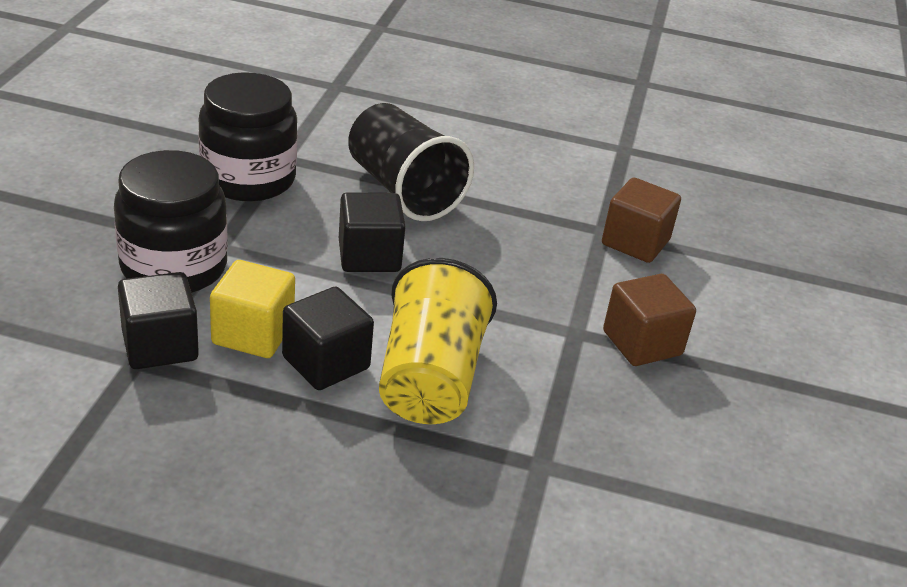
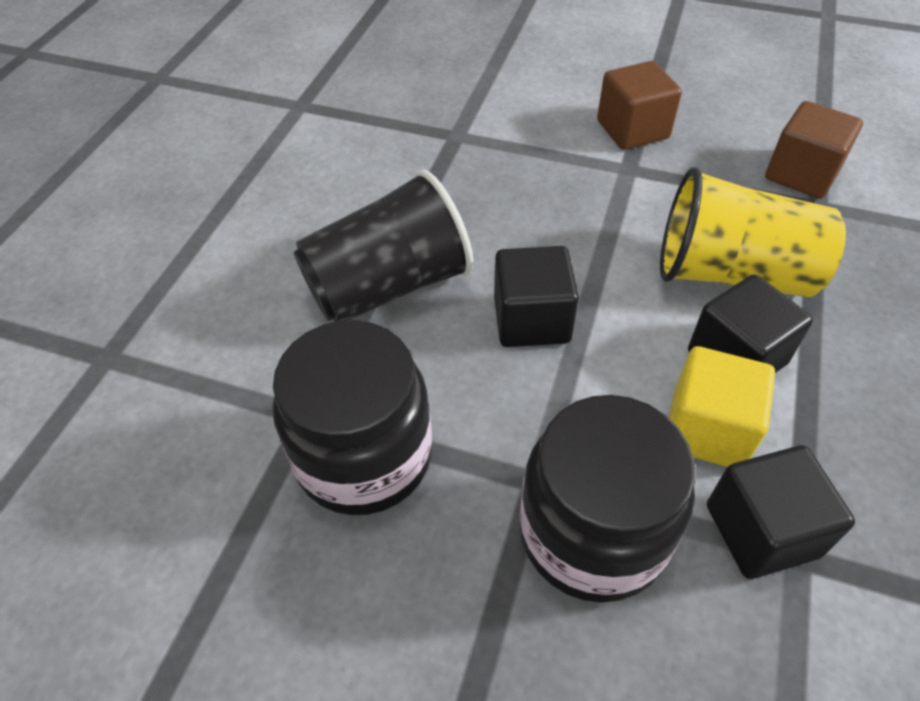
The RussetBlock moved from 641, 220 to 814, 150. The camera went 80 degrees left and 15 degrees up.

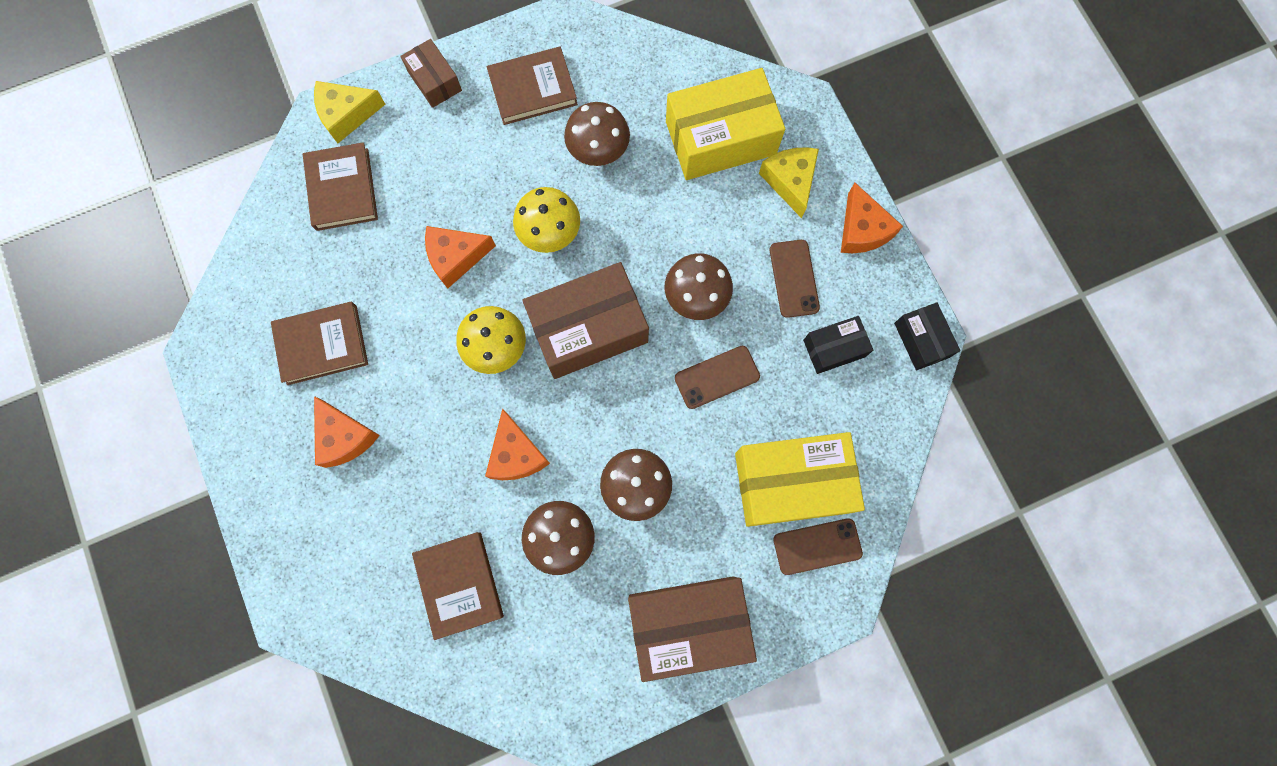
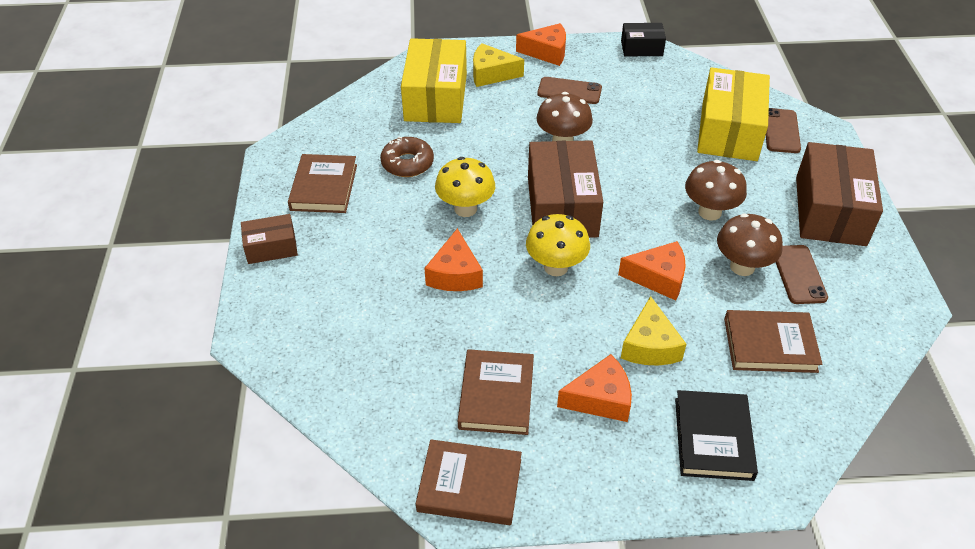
The BlackPackage at 838, 345 disappeared. The BlackHardback at 716, 435 appeared. The RussetHardback moved from 340, 186 to 469, 482. The YellowPieceOfCheese moved from 349, 112 to 653, 330. The RussetPhone moved from 717, 377 to 802, 274. The RussetMushroom at 597, 134 was replaced by the RussetGlazedDonut at 407, 156. The camera went 70 degrees left and 30 degrees down.

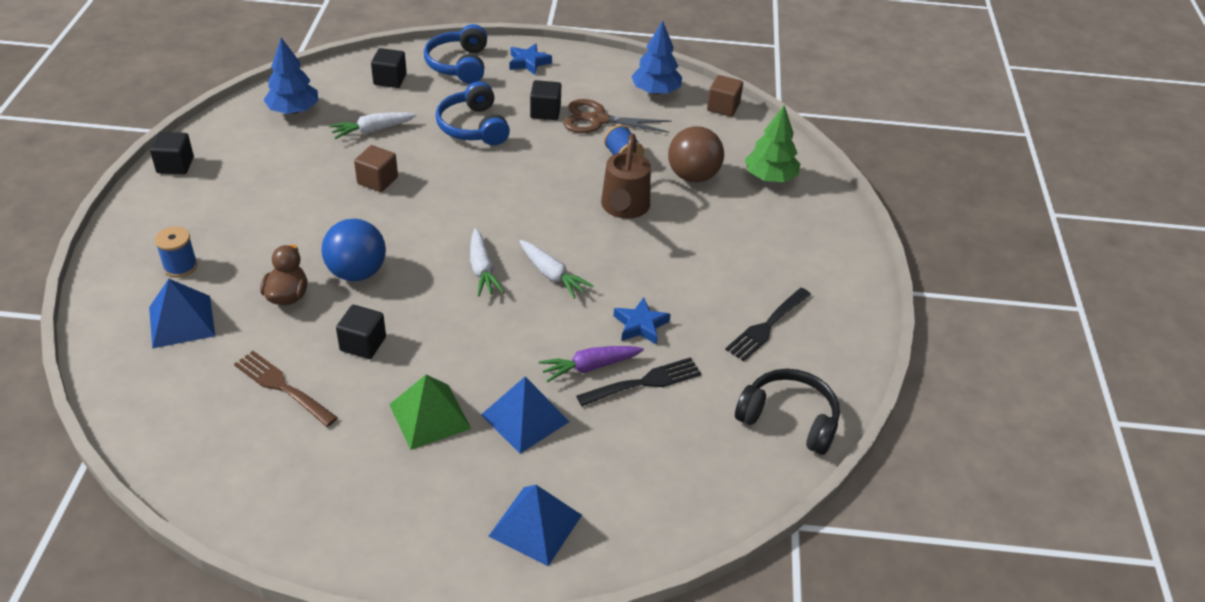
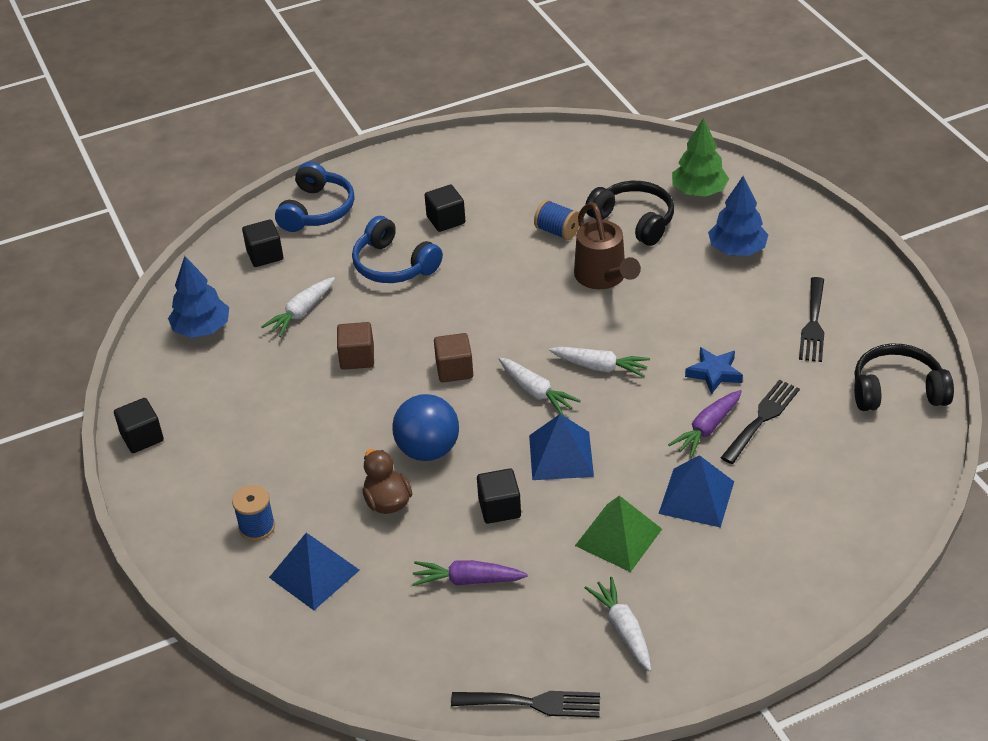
The RoyalBlueStarShape at 531, 59 disappeared. The RussetShears at 617, 116 disappeared. The BlackFork at 525, 704 appeared. The PureWhiteRootVegetable at 618, 624 appeared. The RoyalBluePyramidShape moved from 535, 525 to 561, 447. The RoyalBlueTree moved from 656, 58 to 738, 216. The RussetBlock moved from 725, 96 to 453, 358. The RussetFork at 286, 389 was replaced by the RoyalPurpleRootVegetable at 470, 573. The RussetPlayBall at 696, 154 was replaced by the BlackHeadphones at 629, 213. The RoyalBlueHeadphones at 455, 54 turned 135 degrees counterclockwise. The camera went 25 degrees left and 0 degrees up.

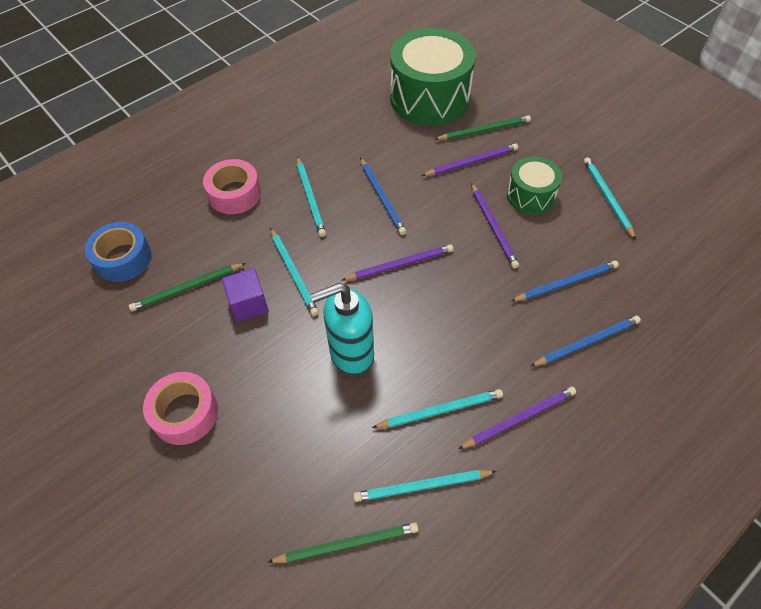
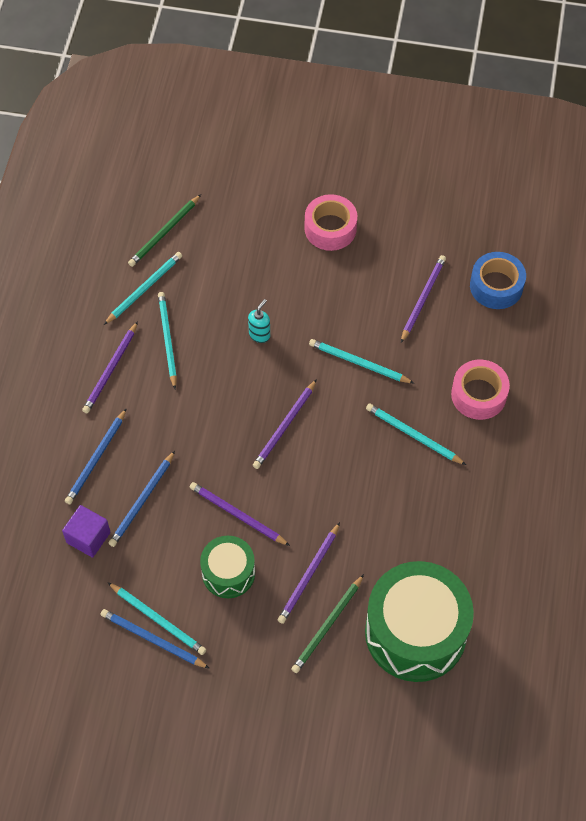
The RoyalPurpleBlock moved from 245, 295 to 86, 531. The RoyalBlueWoodenPencil moved from 383, 196 to 155, 639. The LeafGreenWoodenPencil at 187, 287 became the RoyalPurpleWoodenPencil at 423, 299. The TealWoodenPencil at 437, 408 turned 135 degrees clockwise. The TealSoapDispenser at 342, 329 changed to 0.48 times the size. The camera went 140 degrees right and 5 degrees up.

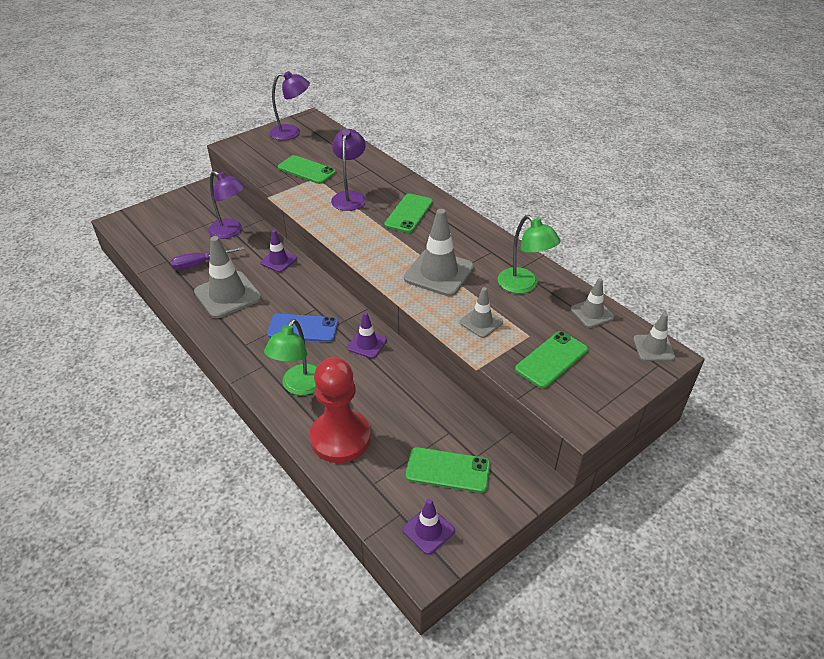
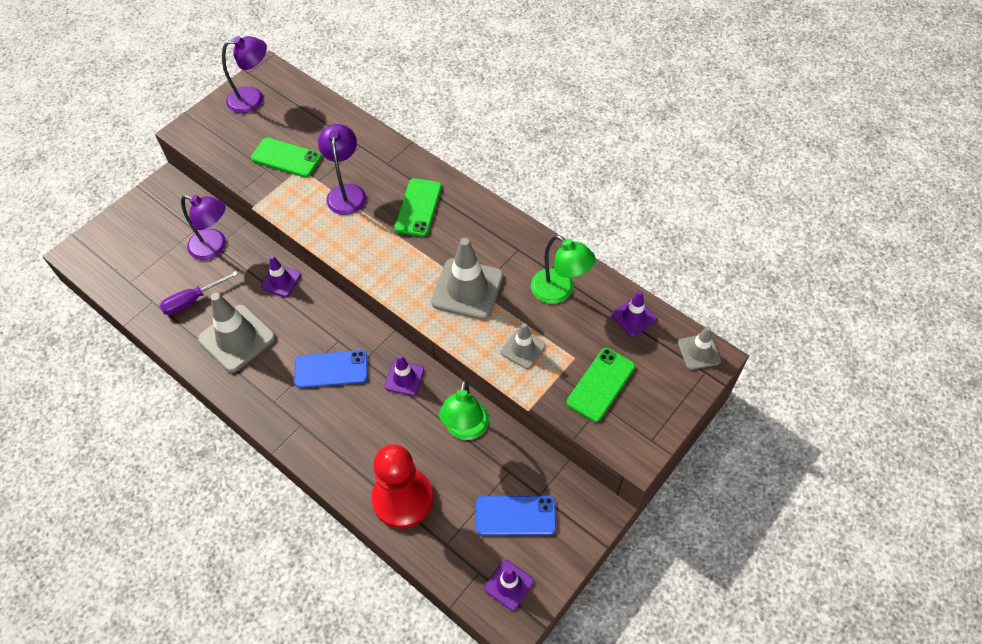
The LeafGreenLamp moved from 290, 357 to 464, 410. The LeafGreenPhone at 448, 470 became the RoyalBluePhone at 516, 515. The GrayRoadCone at 592, 303 became the RoyalPurpleRoadCone at 634, 313. The camera went 10 degrees left and 15 degrees up.

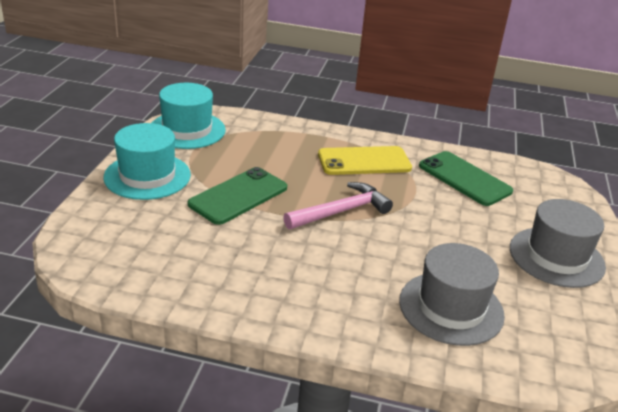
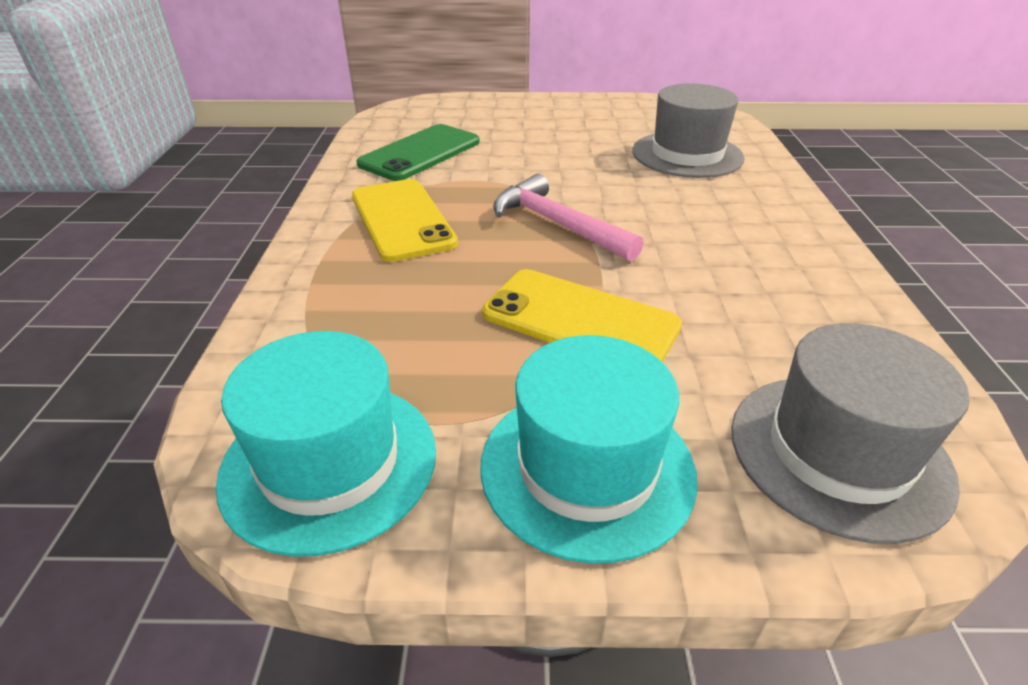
The GrayTopHat moved from 558, 243 to 850, 433. The LeafGreenPhone at 237, 196 became the YellowPhone at 582, 315. The camera went 100 degrees left and 5 degrees up.

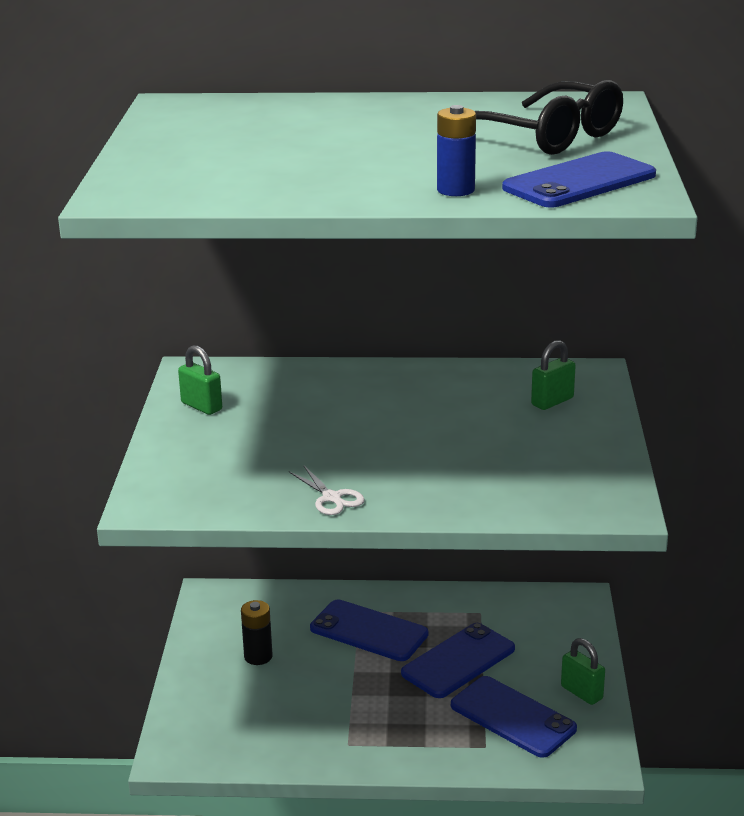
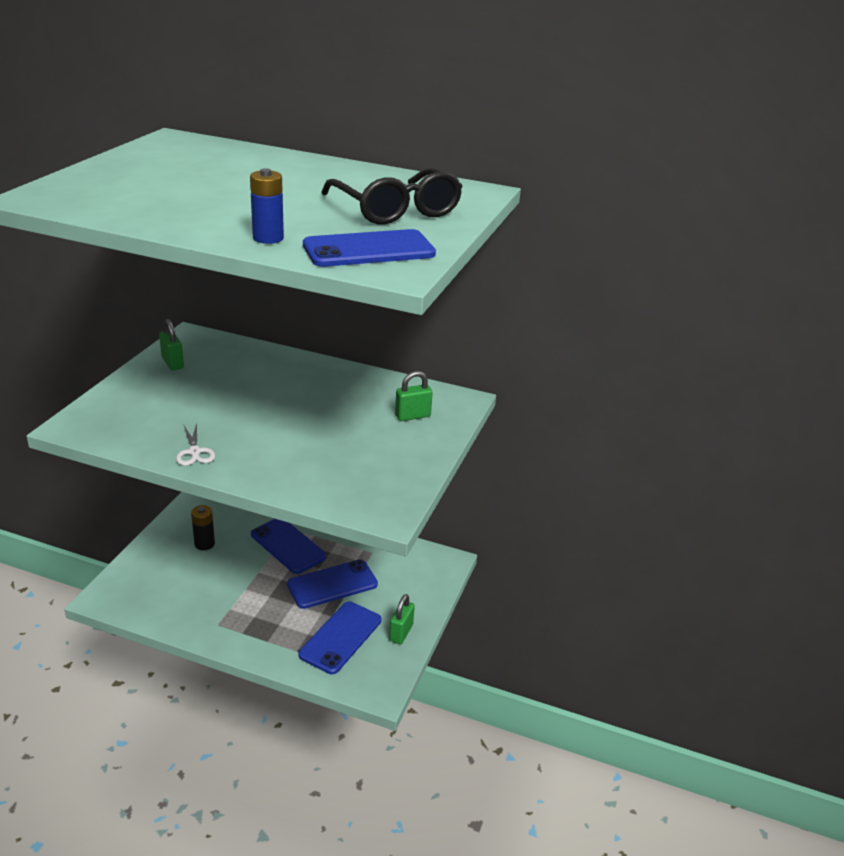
The RoyalBluePhone at 514, 717 turned 60 degrees clockwise. The LeafGreenPadlock at 583, 671 turned 45 degrees clockwise. The camera went 15 degrees right and 5 degrees up.

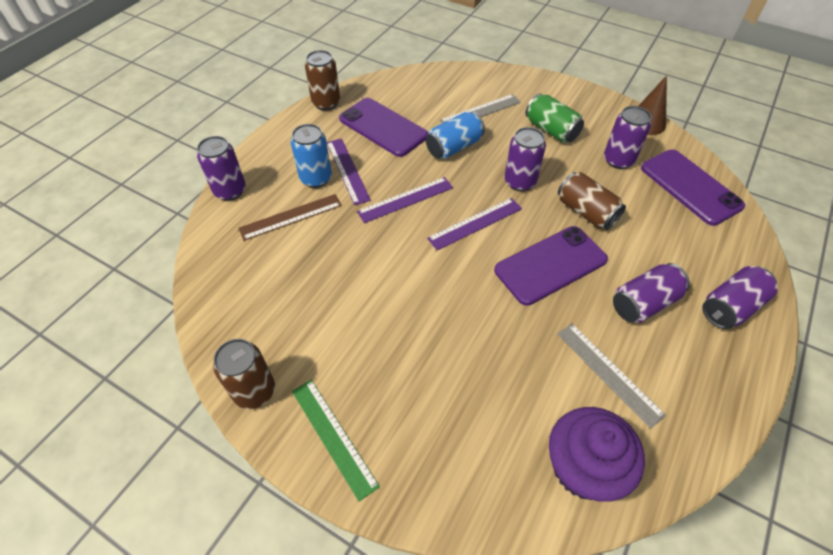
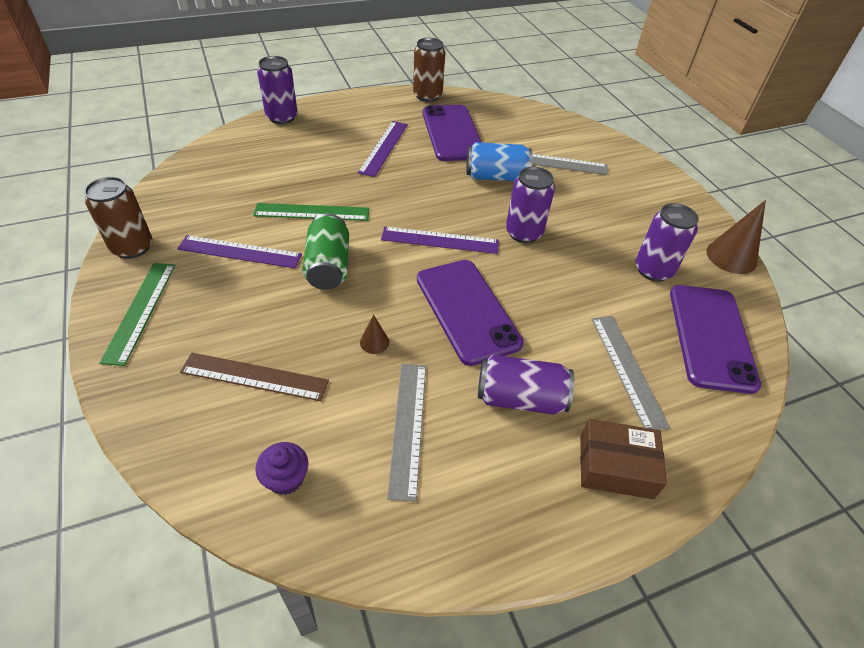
The RoyalBlueSodaCan at 311, 156 disappeared. The RussetSodaCan at 592, 201 disappeared. The LeafGreenStraightedge at 311, 212 appeared. The RussetCone at 374, 334 appeared. The GrayStraightedge at 631, 373 appeared. The RussetStraightedge moved from 290, 217 to 254, 377. The RoyalPurpleStraightedge moved from 405, 200 to 239, 251. The LeafGreenSodaCan moved from 554, 118 to 325, 252. The RoyalPurpleSodaCan at 740, 297 was replaced by the RussetPackage at 623, 459. The RoyalPurplePhone at 551, 266 turned 60 degrees clockwise. The RoyalPurpleMuffin at 597, 454 changed to 0.48 times the size. The camera went 35 degrees right and 5 degrees down.

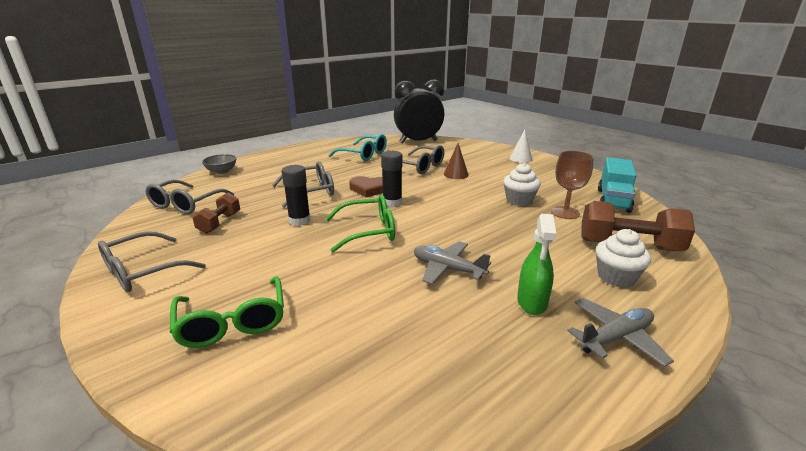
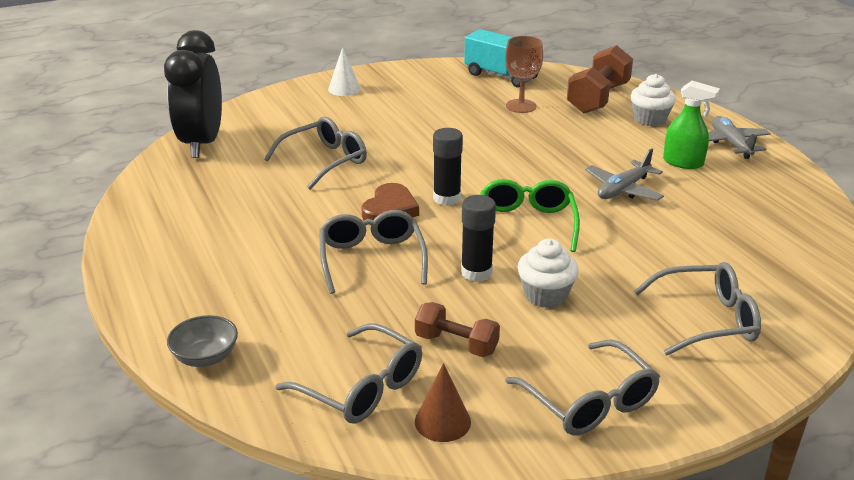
The TealSpectacles at 357, 147 disappeared. The RussetCone moved from 456, 161 to 443, 402. The PureWhiteMuffin moved from 522, 184 to 548, 273. The LeafGreenSpectacles at 227, 312 became the GraySpectacles at 697, 308. The camera went 75 degrees left and 5 degrees up.

